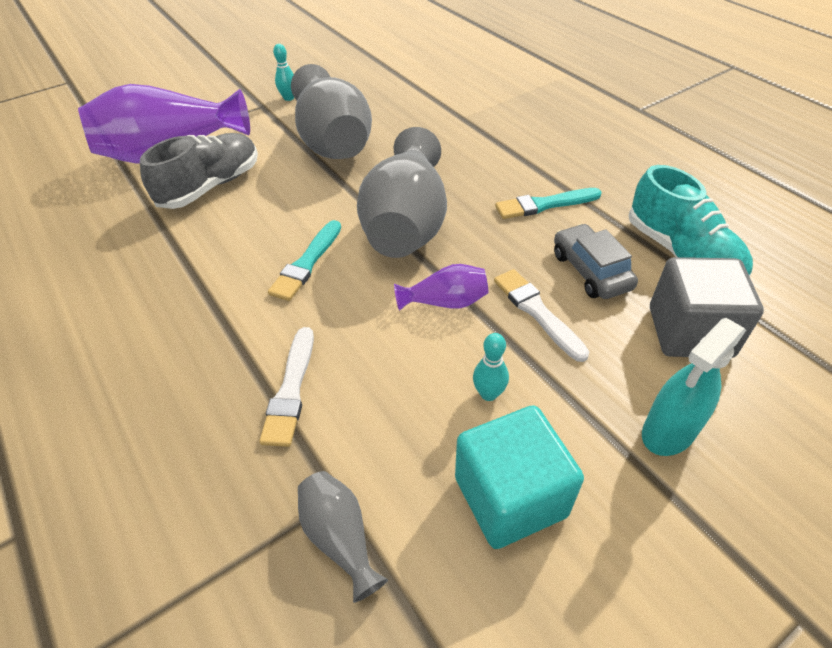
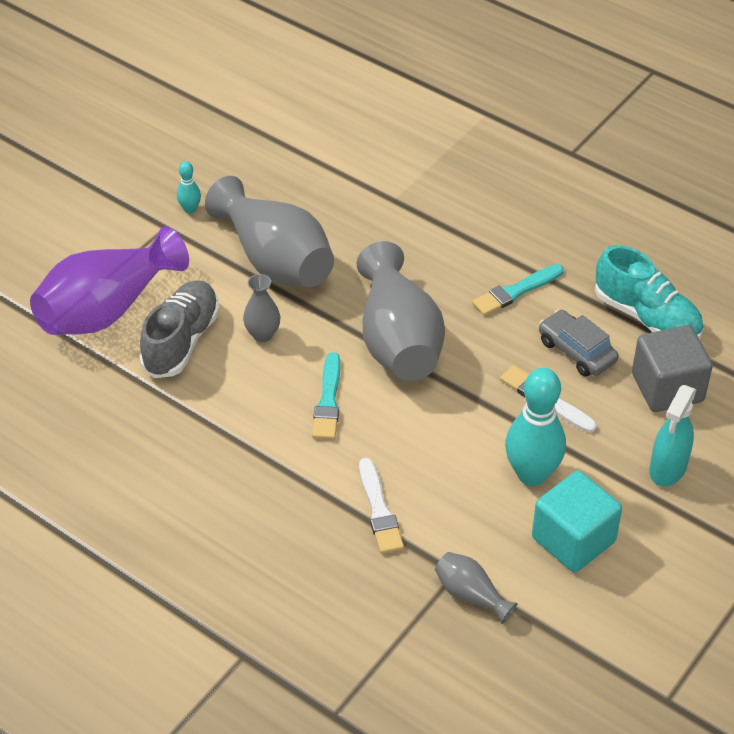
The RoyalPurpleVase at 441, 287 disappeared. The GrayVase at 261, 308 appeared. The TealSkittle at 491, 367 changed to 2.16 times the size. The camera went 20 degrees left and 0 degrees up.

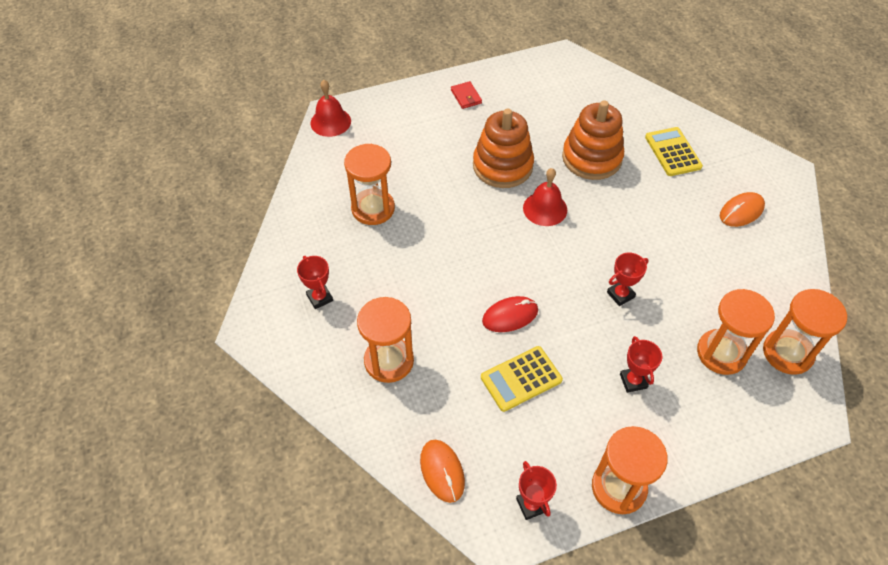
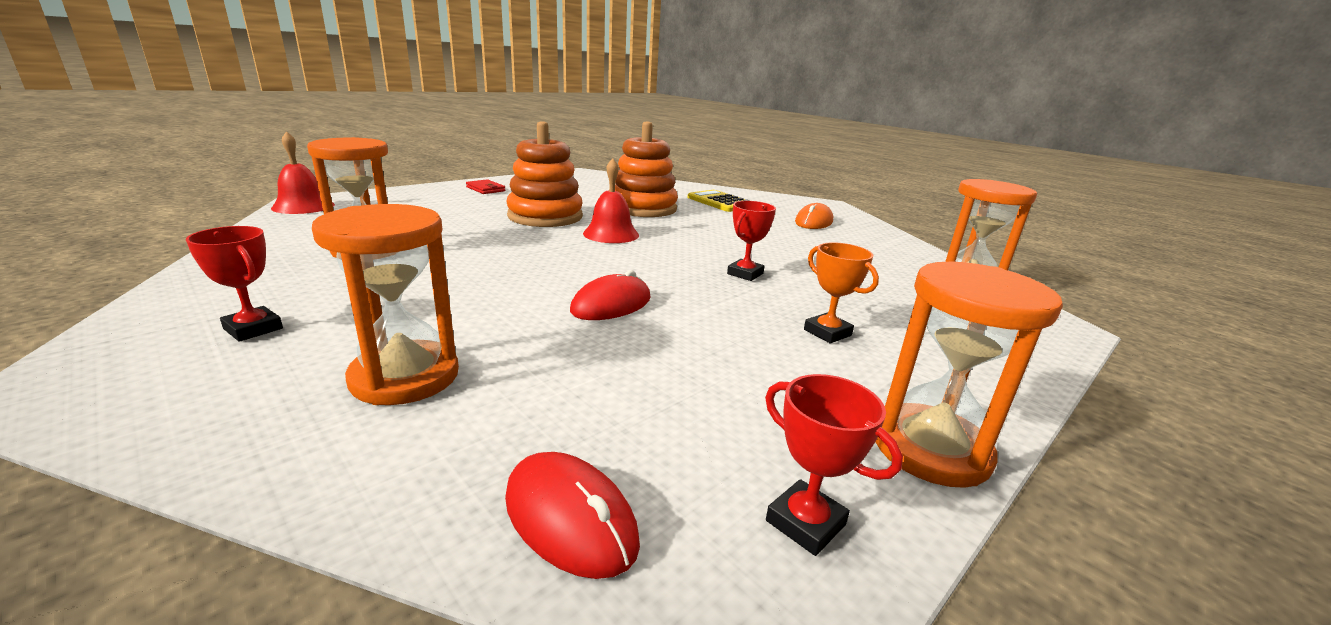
The YellowPocketCalculator at 522, 379 disappeared. The OrangeSandglass at 736, 332 disappeared. The OrangePcMouse at 442, 471 became the CrimsonPcMouse at 572, 515. The CrimsonTrophy at 641, 364 became the OrangeTrophy at 841, 292. The camera went 25 degrees left and 30 degrees down.

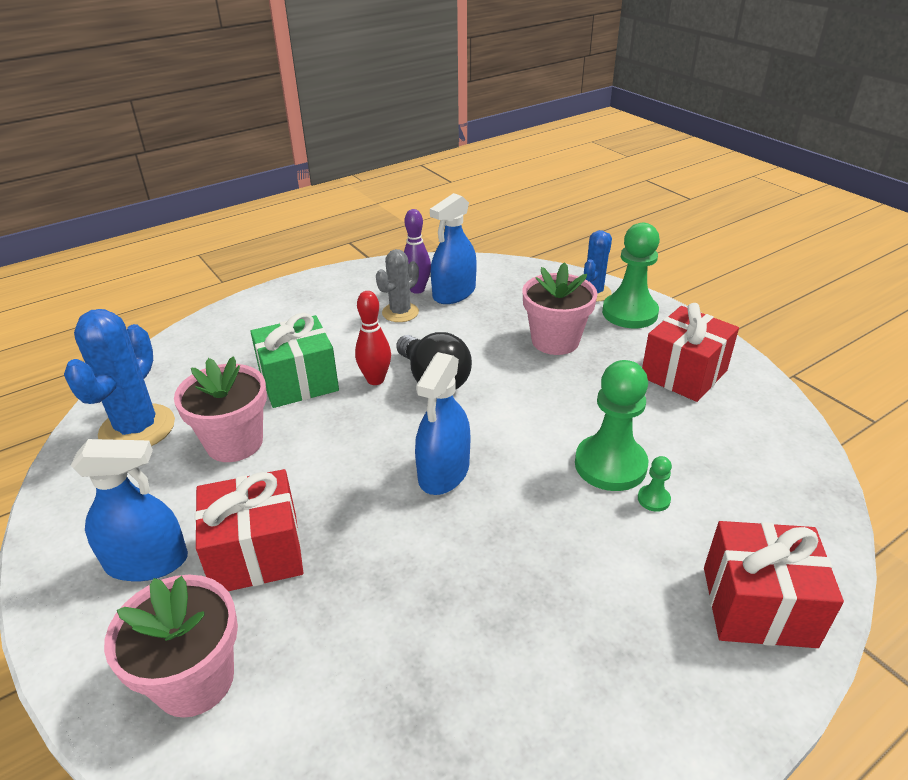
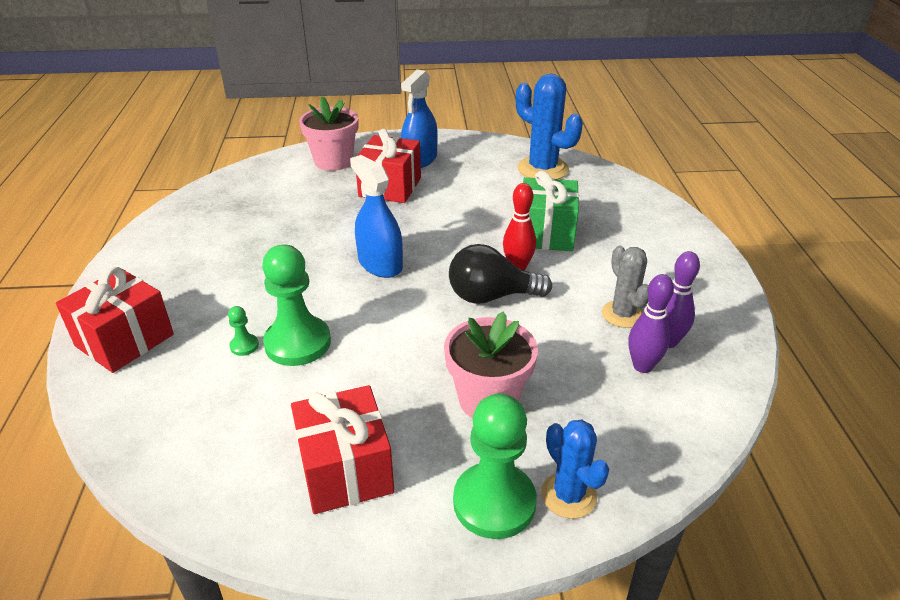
The RosyFlowerPot at 220, 409 disappeared. The RoyalBlueSprayBottle at 453, 248 was replaced by the RoyalPurpleSkittle at 651, 323. The camera went 120 degrees right and 0 degrees up.

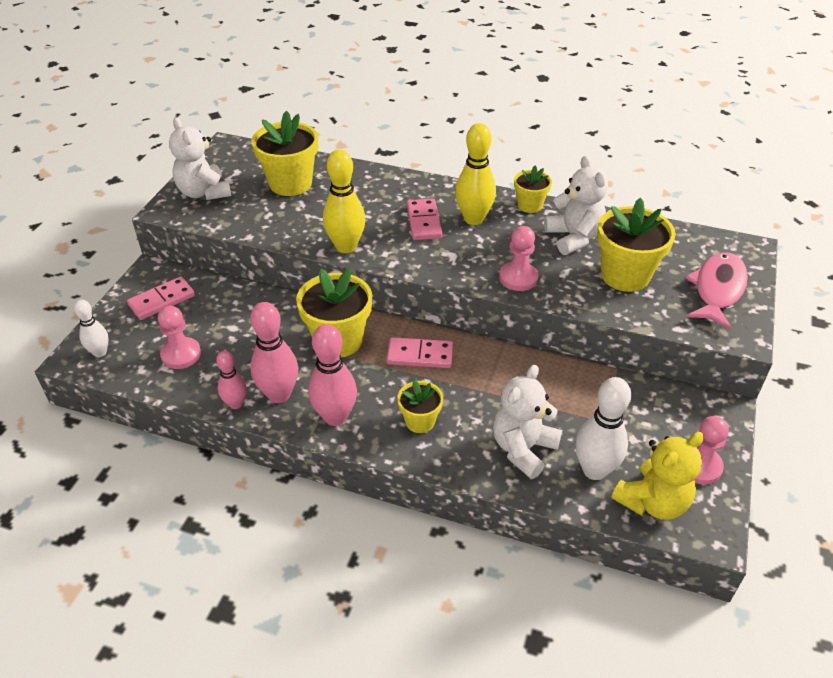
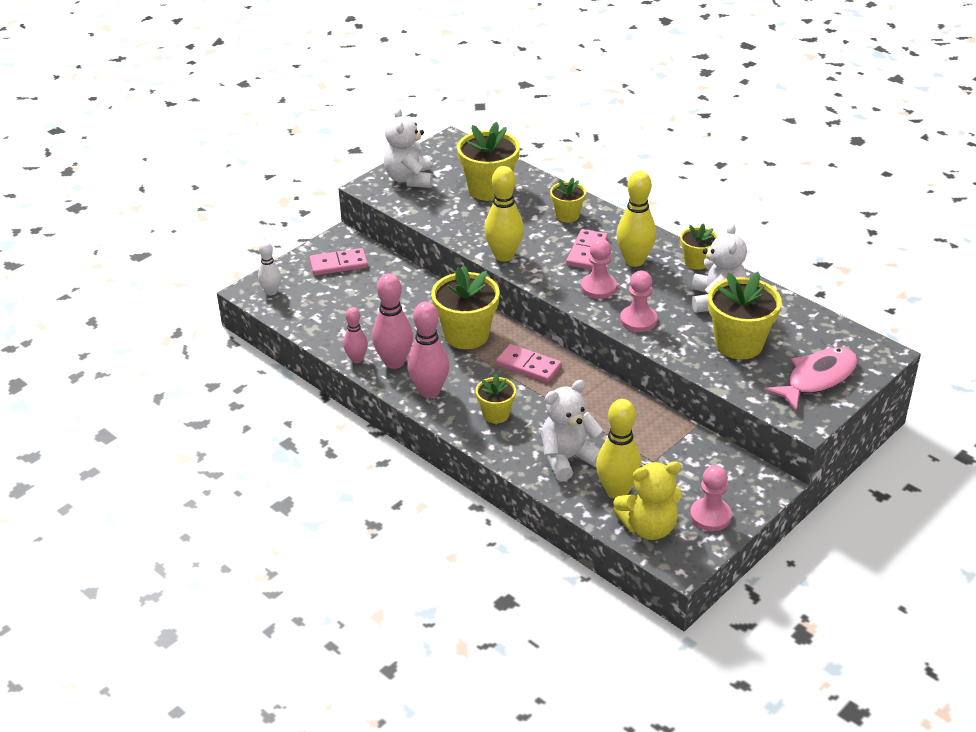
The YellowFlowerPot at 568, 200 appeared. The RosyChessPawn moved from 179, 337 to 599, 269. The PureWhiteSkittle at 603, 428 became the YellowSkittle at 619, 449. The camera went 25 degrees right and 5 degrees down.

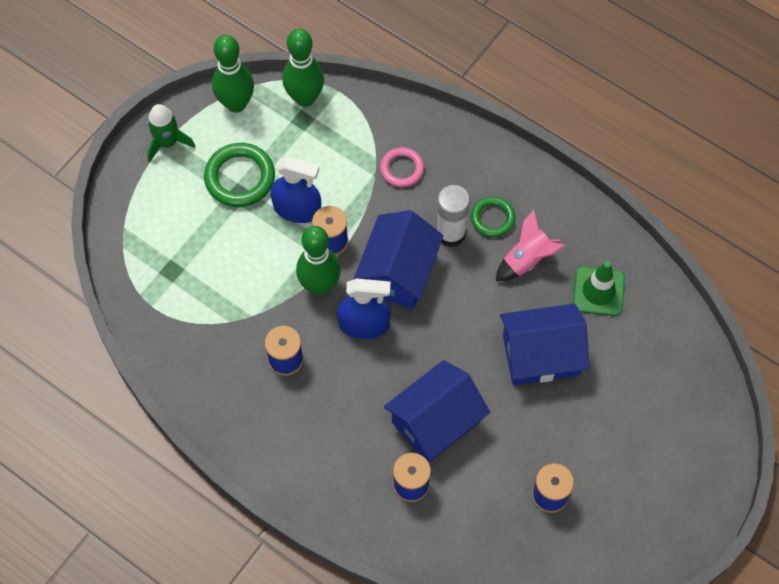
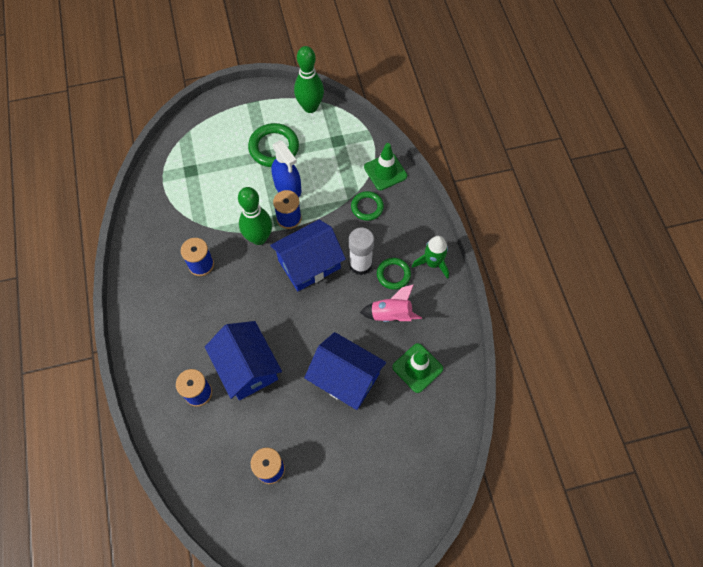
The LeafGreenSkittle at 303, 68 disappeared. The RoyalBlueSprayBottle at 364, 308 disappeared. The LeafGreenRoadCone at 385, 166 appeared. The LeafGreenToyRocket moved from 171, 133 to 430, 257. The RosyHoop at 402, 167 became the LeafGreenHoop at 367, 206. The RoyalBlueToyHouse at 437, 411 turned 60 degrees clockwise. The camera went 40 degrees right and 0 degrees up.

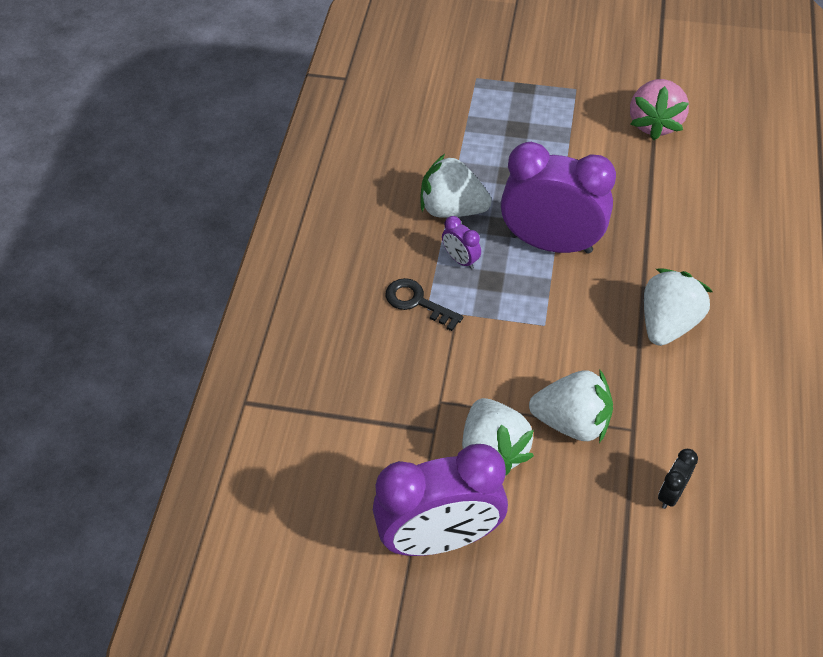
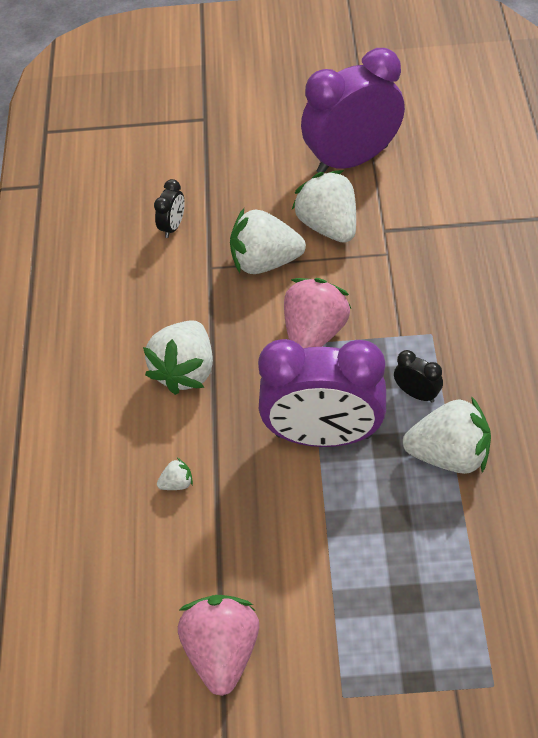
The BlackDoorKey at 425, 304 disappeared. The PureWhiteToyStrawberry at 175, 474 appeared. The RosyToyStrawberry at 317, 313 appeared. The RoyalPurpleAlarmClock at 461, 242 became the BlackAlarmClock at 418, 376. The camera went 170 degrees right and 0 degrees up.

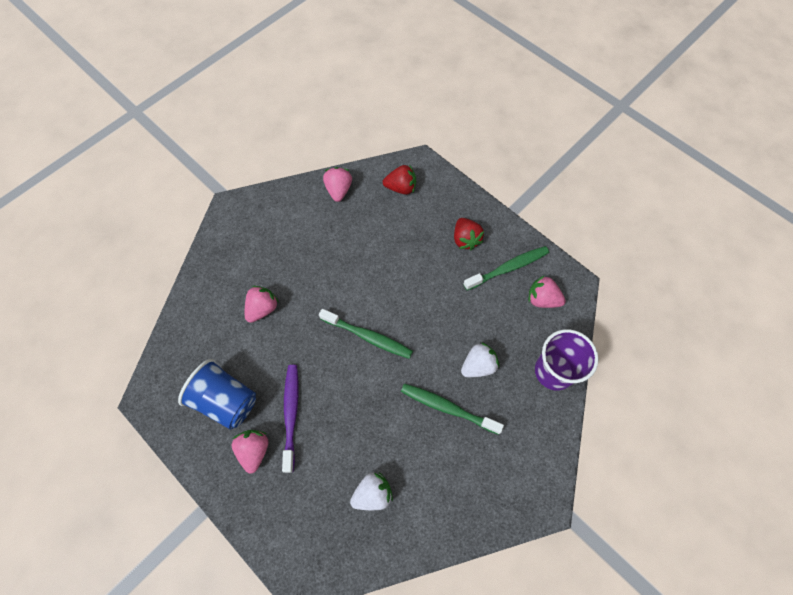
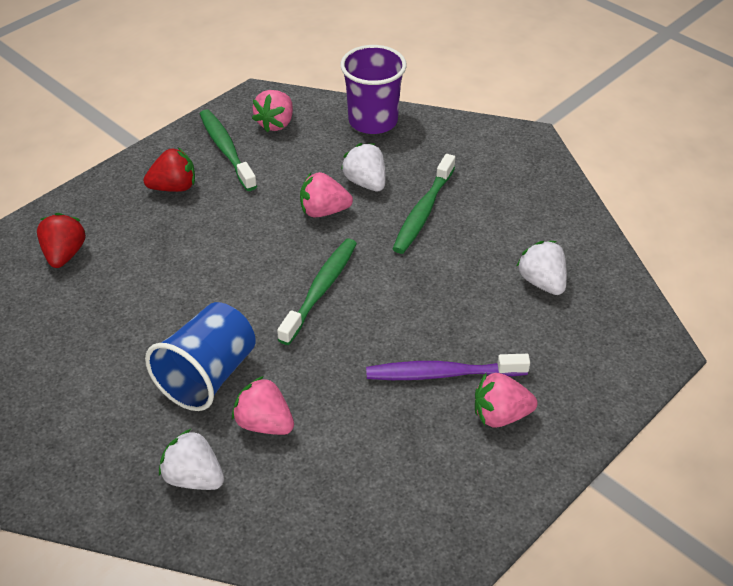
The PureWhiteToyStrawberry at 191, 459 appeared. The RoyalBlueCup moved from 217, 394 to 200, 356. The RosyToyStrawberry moved from 337, 184 to 326, 194. The camera went 90 degrees left and 20 degrees down.

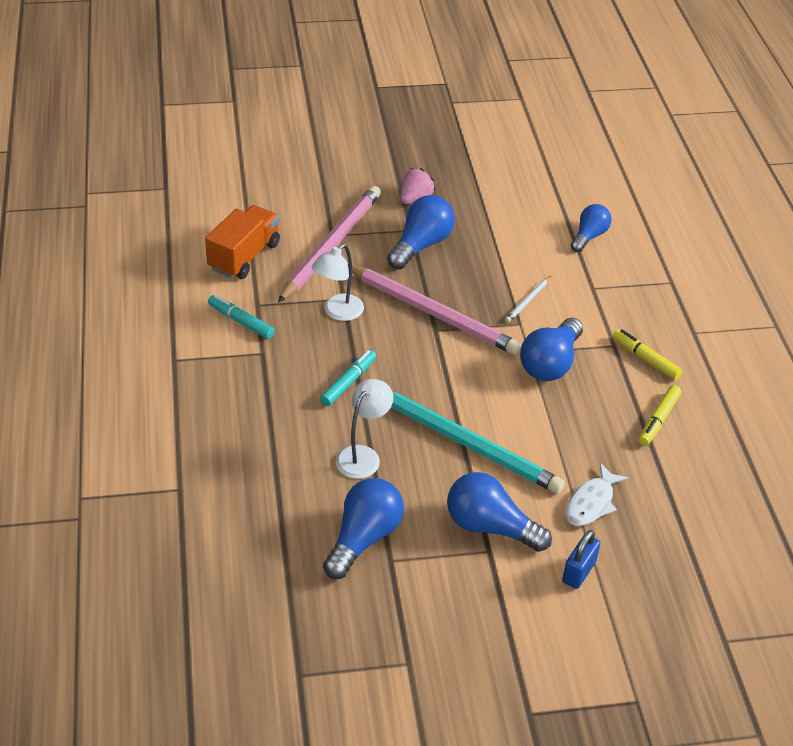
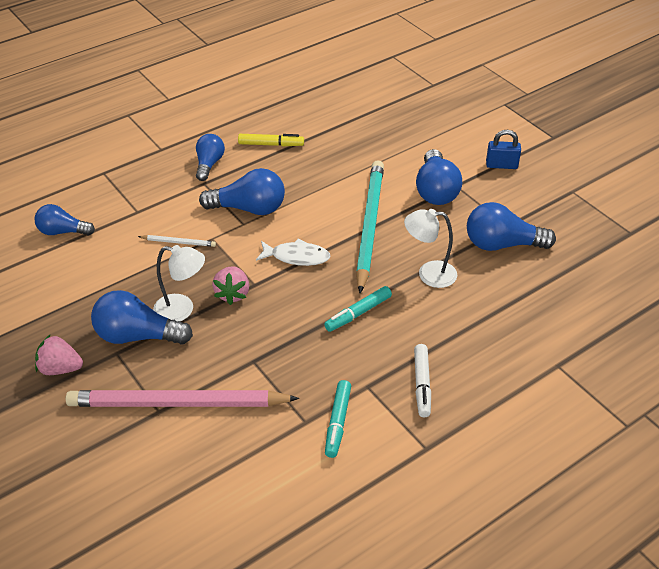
The OrangeTruck at 242, 242 disappeared. The PureWhiteFeltPen at 422, 380 appeared. The PureWhiteLamp moved from 338, 282 to 179, 283. The RoyalBluePadlock moved from 581, 559 to 503, 149. The PureWhiteFishFigure moved from 596, 494 to 293, 252. The RosyWoodenPencil at 434, 309 was replaced by the RosyToyStrawberry at 230, 285. The YellowFeltPen at 647, 354 was replaced by the RoyalBlueLightbulb at 210, 157. The TealFeltPen at 348, 377 turned 45 degrees counterclockwise. The camera went 115 degrees left and 0 degrees up.

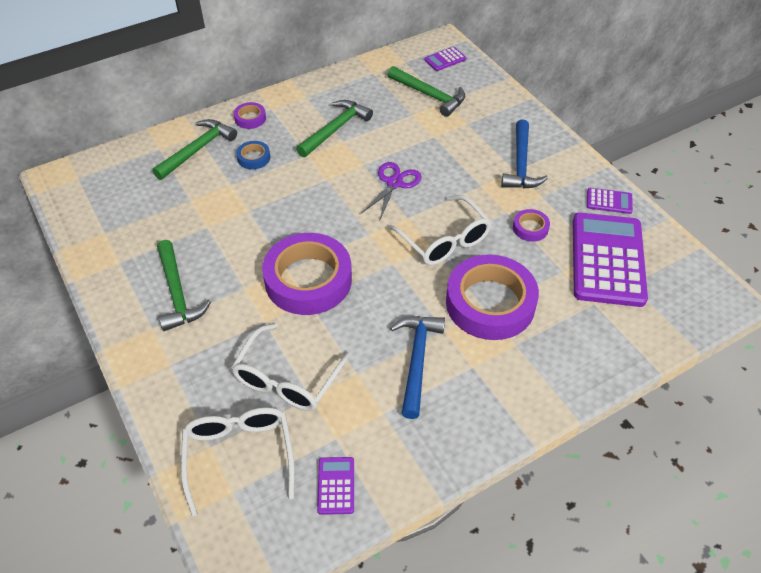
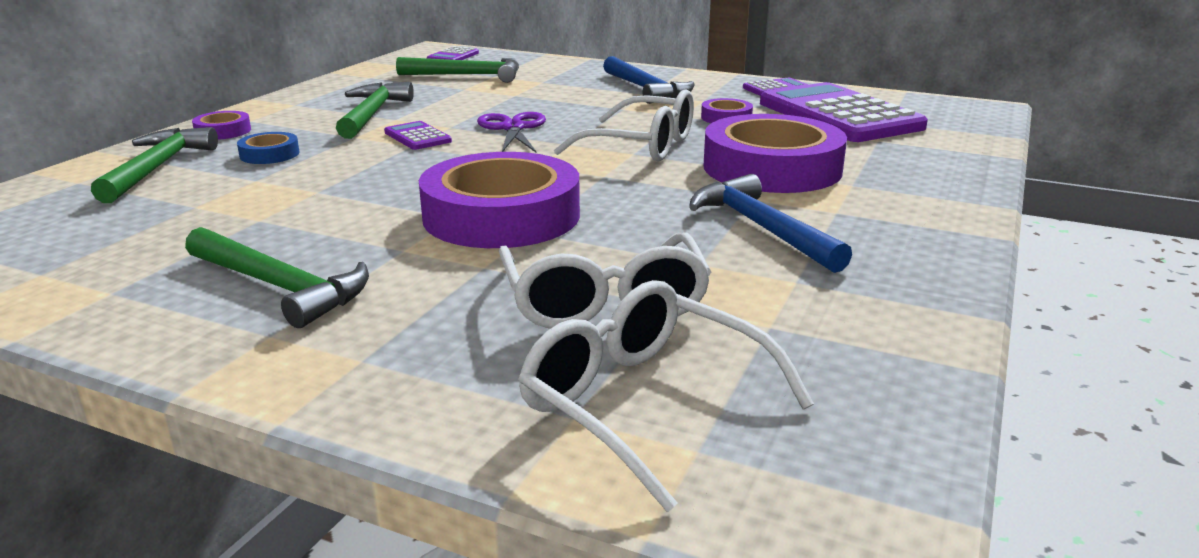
The RoyalPurplePocketCalculator moved from 335, 486 to 418, 135. The camera went 35 degrees left and 25 degrees down.

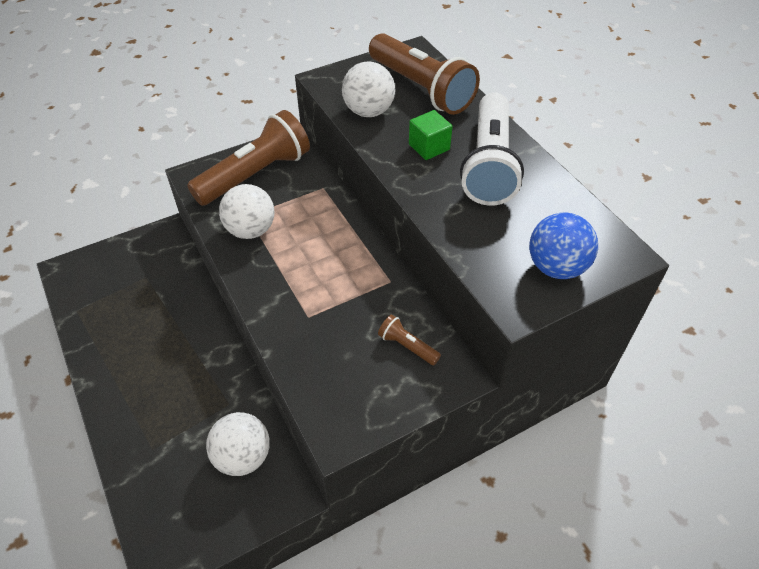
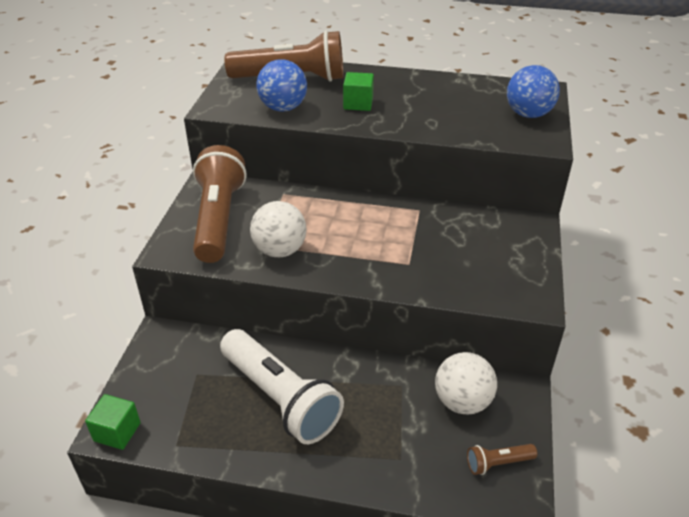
The LeafGreenBlock at 113, 422 appeared. The RussetPocketTorch moved from 409, 340 to 502, 459. The PureWhitePocketTorch moved from 492, 149 to 282, 386. The PureWhitePlayBall at 368, 89 became the RoyalBluePlayBall at 281, 85. The camera went 50 degrees left and 10 degrees down.

